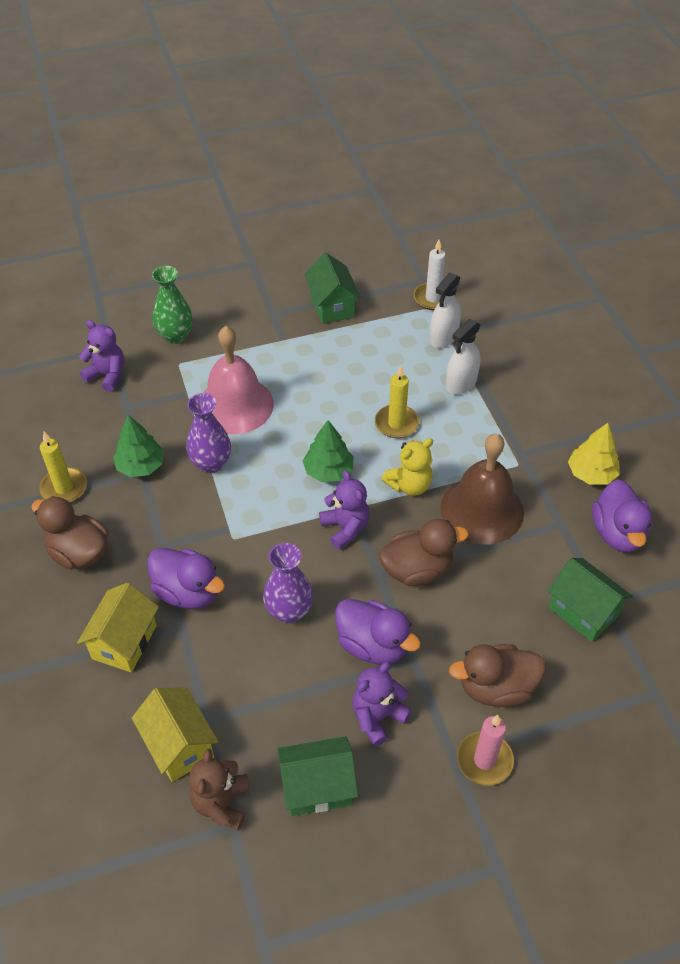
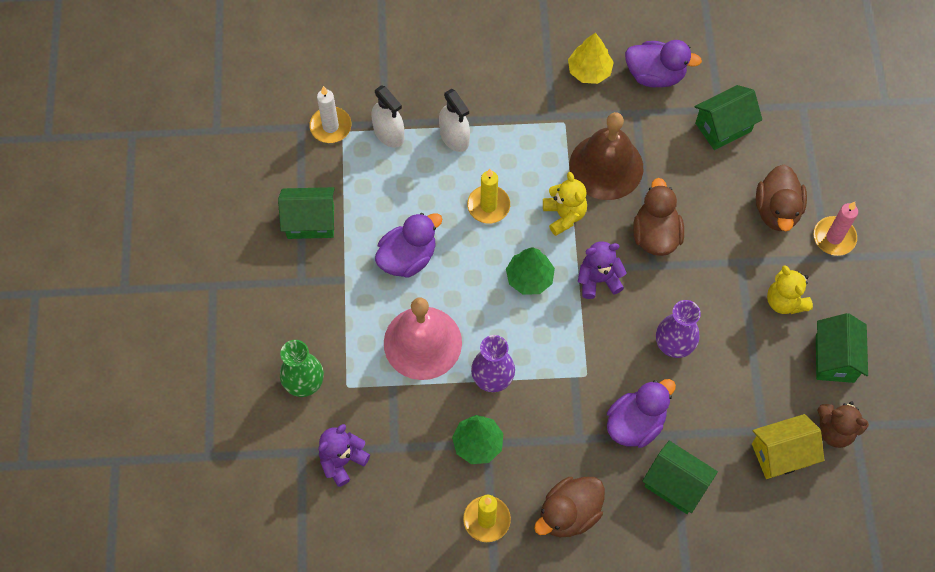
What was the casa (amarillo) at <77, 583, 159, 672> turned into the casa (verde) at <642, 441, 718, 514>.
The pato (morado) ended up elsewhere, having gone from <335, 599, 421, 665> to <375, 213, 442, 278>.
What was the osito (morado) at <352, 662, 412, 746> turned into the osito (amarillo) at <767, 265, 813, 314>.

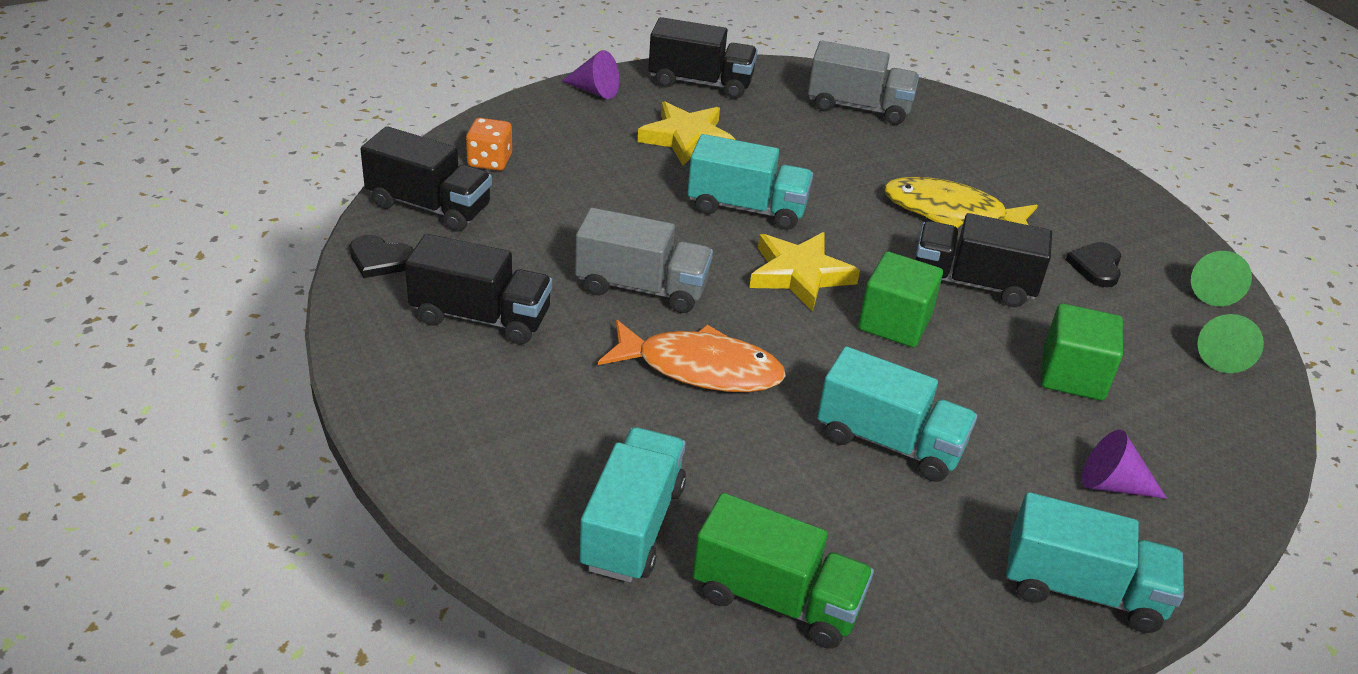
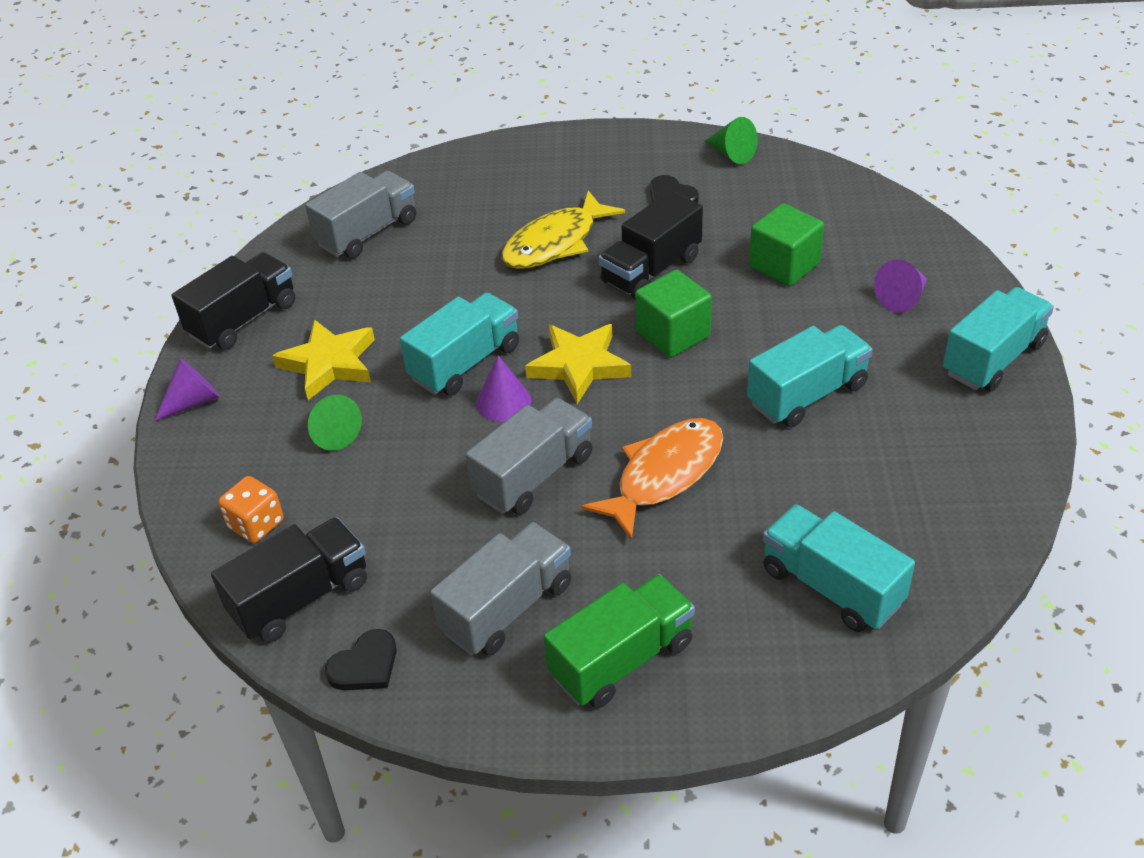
What was the camión (negro) at <405, 234, 552, 345> turned into the camión (gris) at <430, 522, 571, 656>.
The cono (verde) ended up elsewhere, having gone from <1197, 314, 1264, 373> to <308, 395, 362, 451>.
The camión (verde) ended up elsewhere, having gone from <693, 493, 874, 649> to <544, 574, 695, 708>.
The second view gained the cono (morado) at <476, 355, 532, 422>.

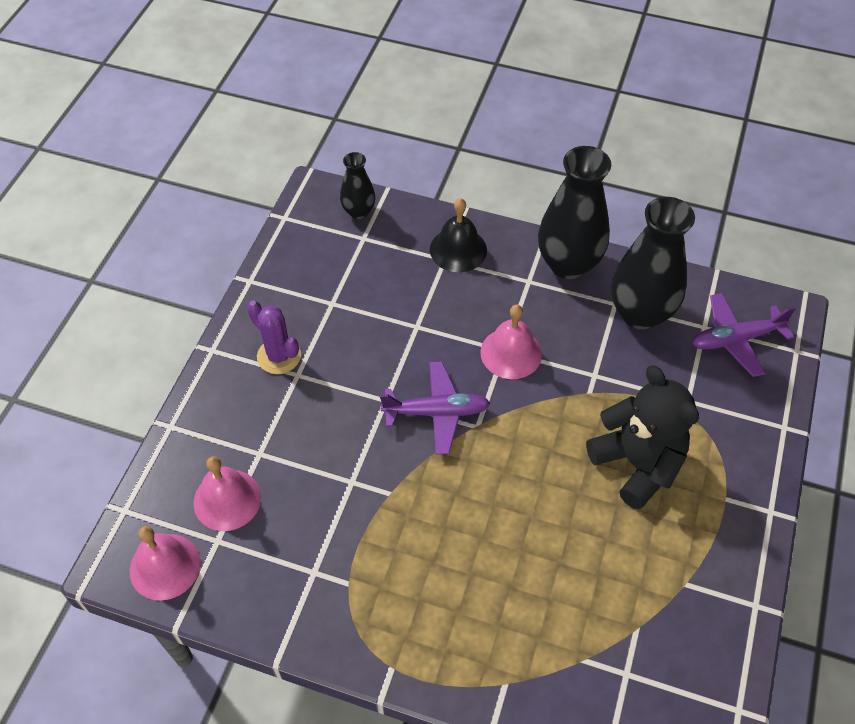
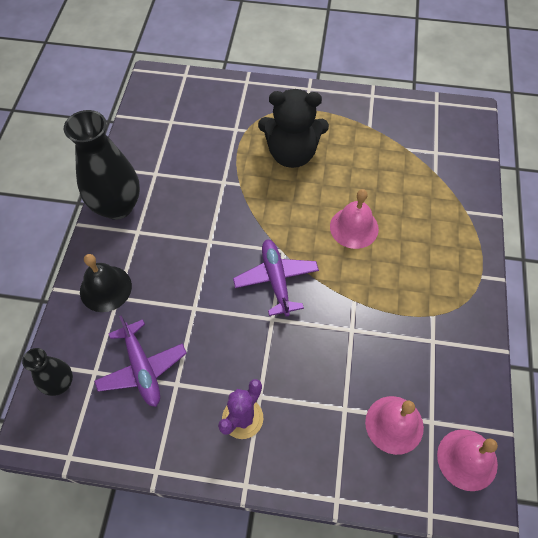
The second view lost the florero (negro) at <611, 197, 695, 330>.
The avión (morado) ended up elsewhere, having gone from <692, 293, 796, 377> to <94, 315, 187, 407>.
The campana (rosa) ended up elsewhere, having gone from <480, 305, 542, 379> to <330, 189, 379, 249>.
The osito (negro) at <586, 365, 699, 510> ended up facing another way, 135 degrees counterclockwise from before.

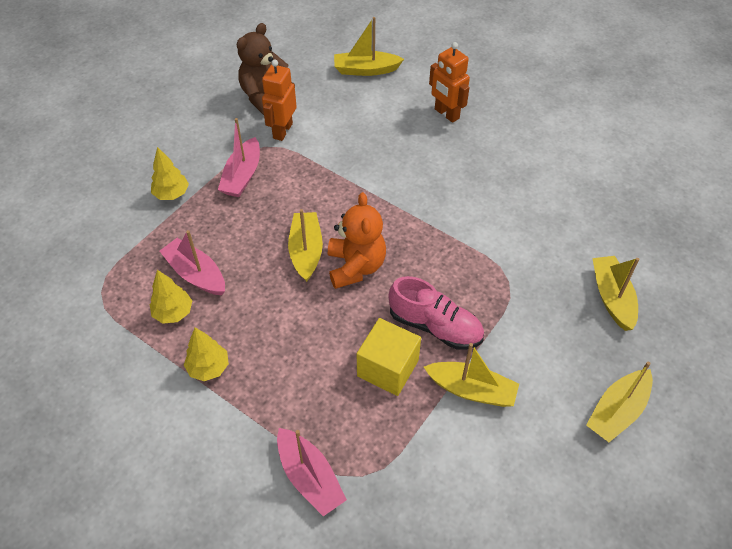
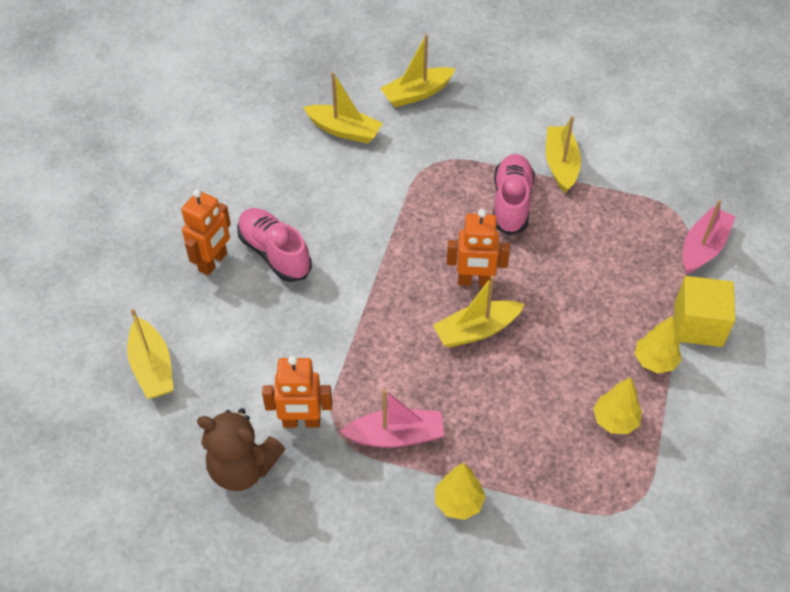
Where the osito (naranja) stood at <328, 192, 386, 289>, the robot (naranja) came to stand at <447, 209, 510, 287>.
The second view lost the barco (rosa) at <160, 230, 225, 296>.
The cubo (amarillo) ended up elsewhere, having gone from <357, 318, 421, 396> to <674, 276, 735, 347>.
The barco (amarillo) ended up elsewhere, having gone from <586, 362, 653, 442> to <303, 72, 383, 144>.
The second view gained the zapato (rosa) at <237, 208, 312, 282>.

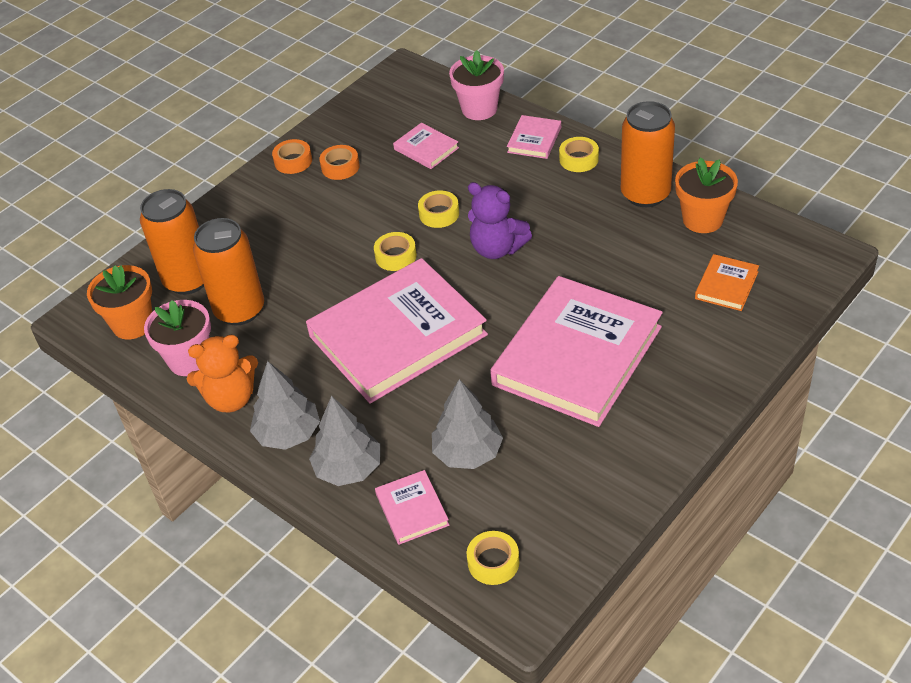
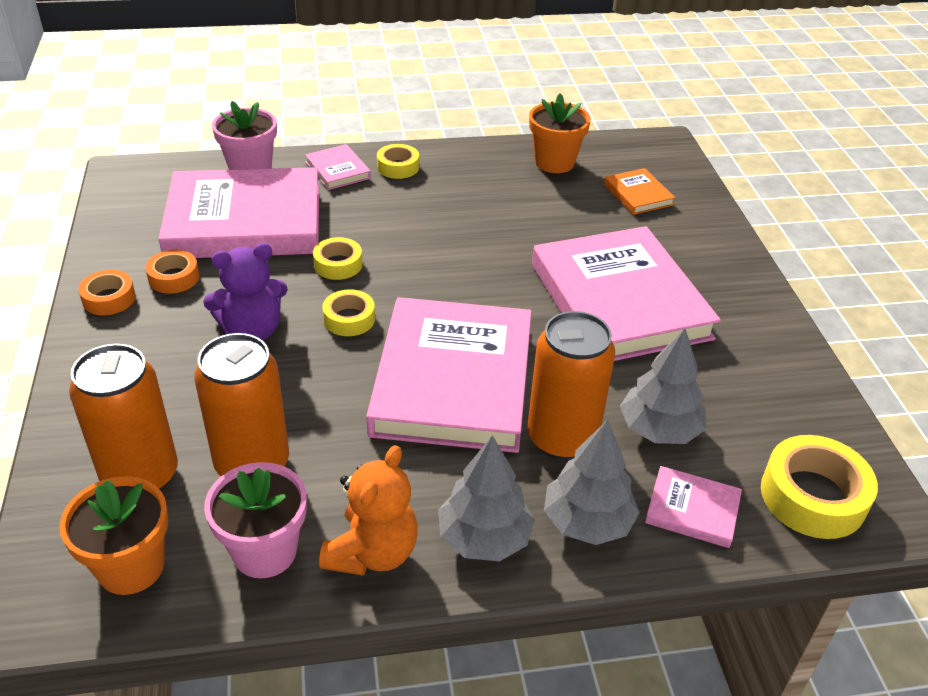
The lata (naranja) ended up elsewhere, having gone from <621, 101, 675, 207> to <527, 311, 615, 460>.
The size of the libro (rosa) at <393, 123, 459, 169> changed by a factor of 2.38.
The osito (morado) ended up elsewhere, having gone from <468, 182, 532, 259> to <203, 243, 288, 341>.
The size of the cinta adhesiva (amarillo) at <467, 531, 519, 585> changed by a factor of 1.69.

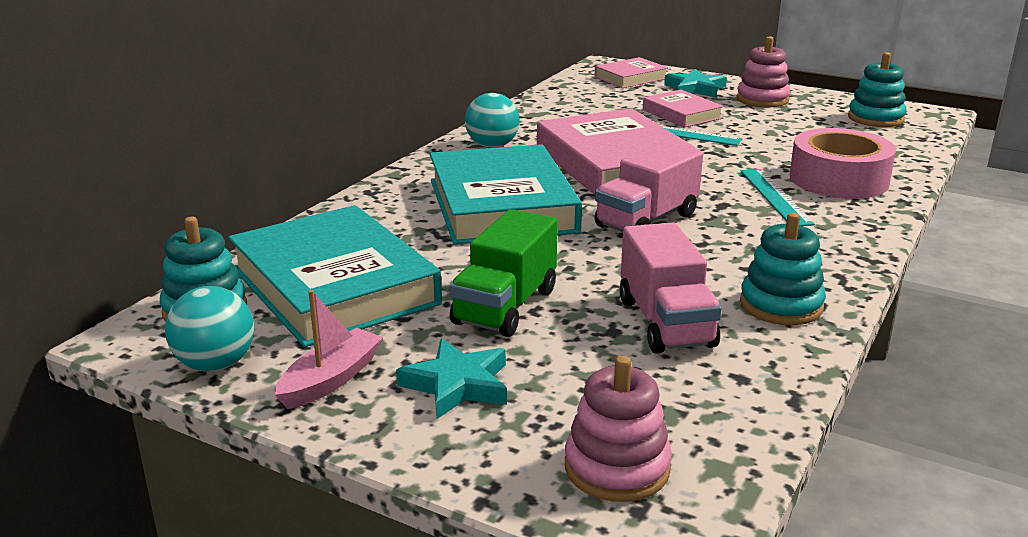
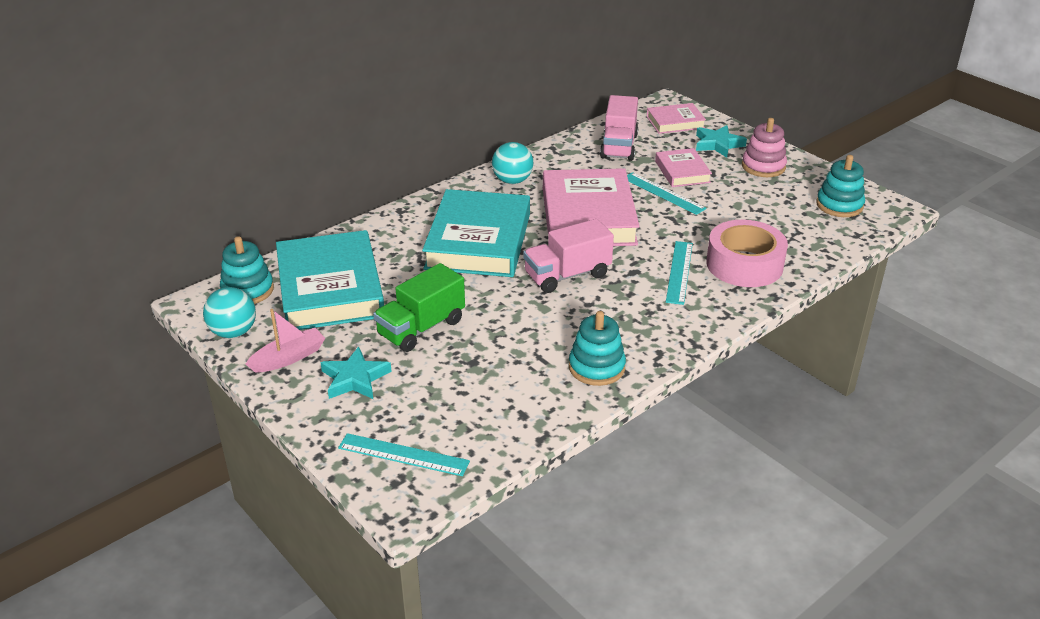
The camión (rosa) ended up elsewhere, having gone from <619, 222, 722, 354> to <600, 95, 638, 161>.
Where the juguete apilable (rosa) stood at <565, 356, 672, 502>, the regla (turquesa) came to stand at <338, 433, 470, 476>.

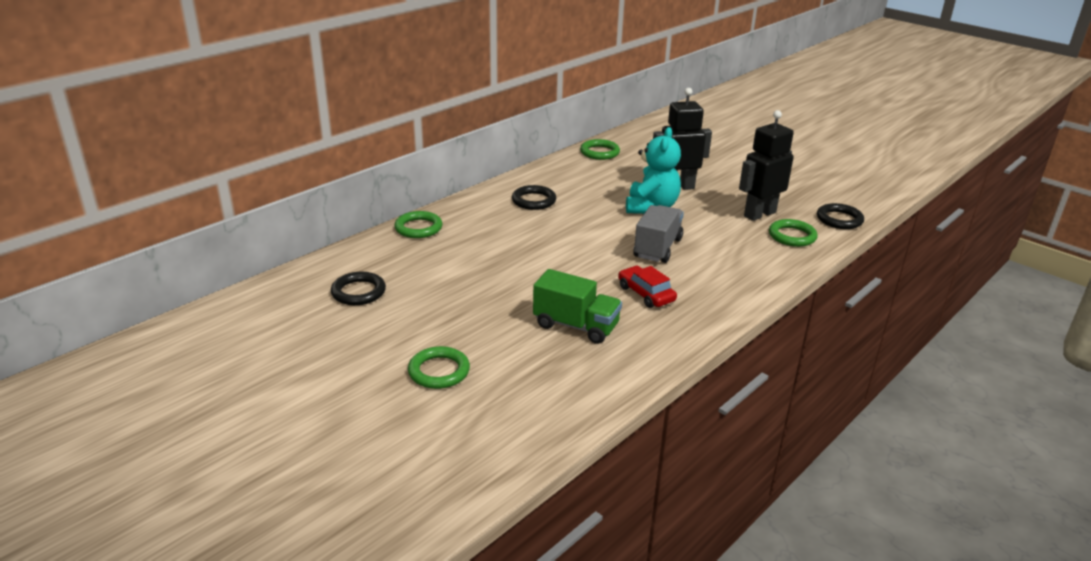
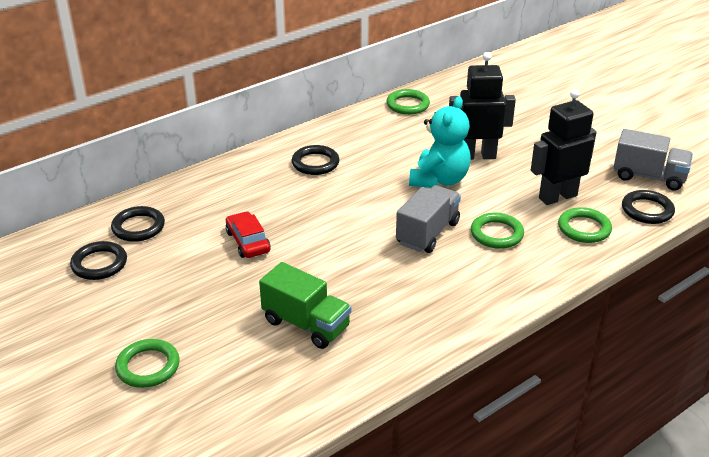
The anillo (verde) ended up elsewhere, having gone from <394, 211, 443, 238> to <471, 212, 524, 249>.
The coche (rojo) ended up elsewhere, having gone from <618, 266, 677, 308> to <226, 211, 271, 258>.
The second view gained the camión (gris) at <614, 129, 693, 191>.
The second view gained the anillo (negro) at <111, 206, 165, 242>.

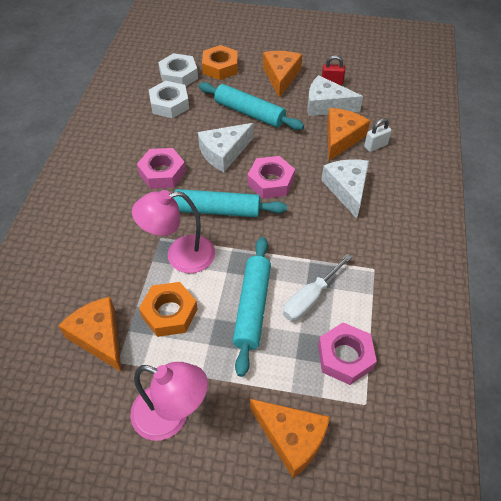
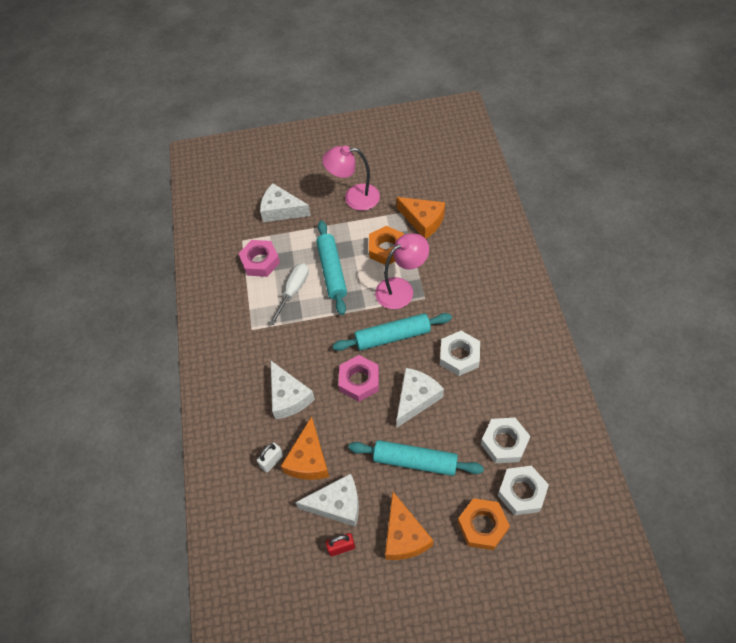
What was the tuerca (rosa) at <137, 148, 186, 189> turned into the tuerca (blanco) at <440, 331, 480, 376>.
What was the queso (naranja) at <250, 399, 330, 478> turned into the queso (blanco) at <260, 183, 311, 222>.

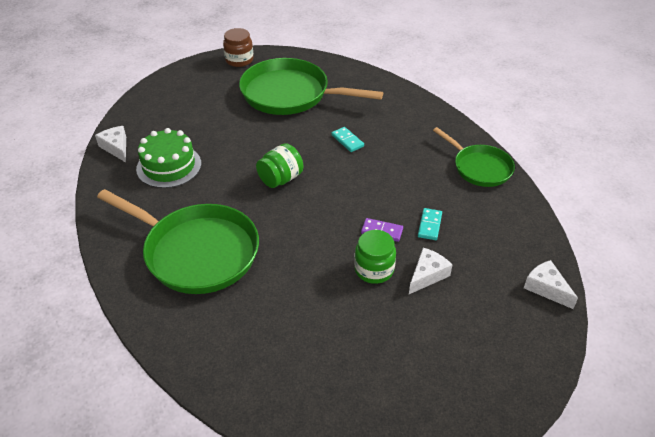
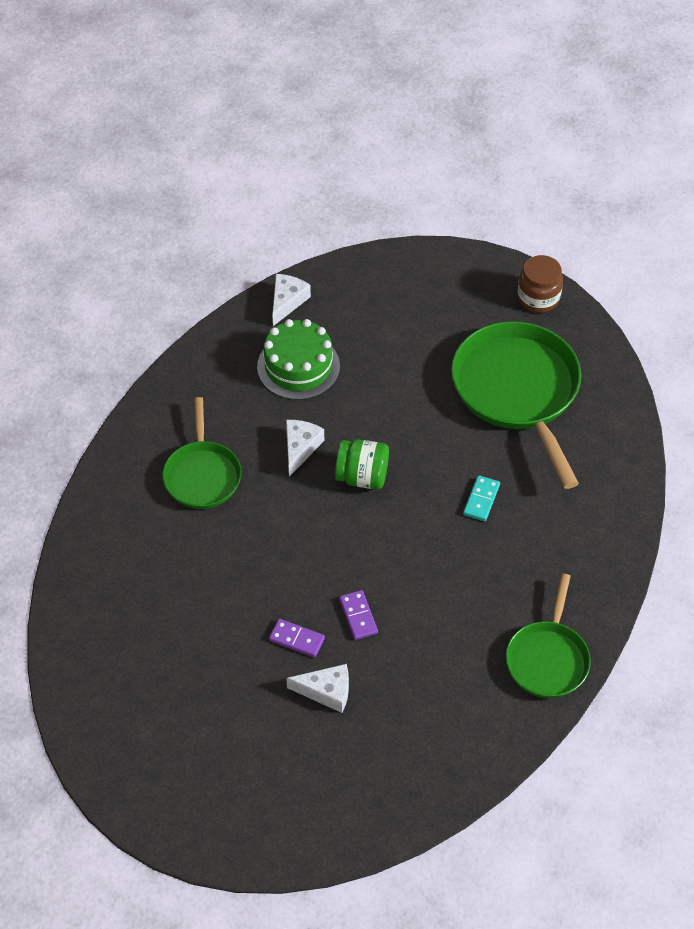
The size of the sartén (verde) at <97, 189, 259, 294> changed by a factor of 0.59.
The second view lost the ficha de dominó (turquesa) at <418, 208, 442, 240>.
Where the tarro (verde) stood at <354, 230, 396, 284>, the ficha de dominó (morado) came to stand at <269, 619, 325, 658>.
The queso (blanco) ended up elsewhere, having gone from <524, 260, 578, 309> to <286, 420, 324, 477>.

